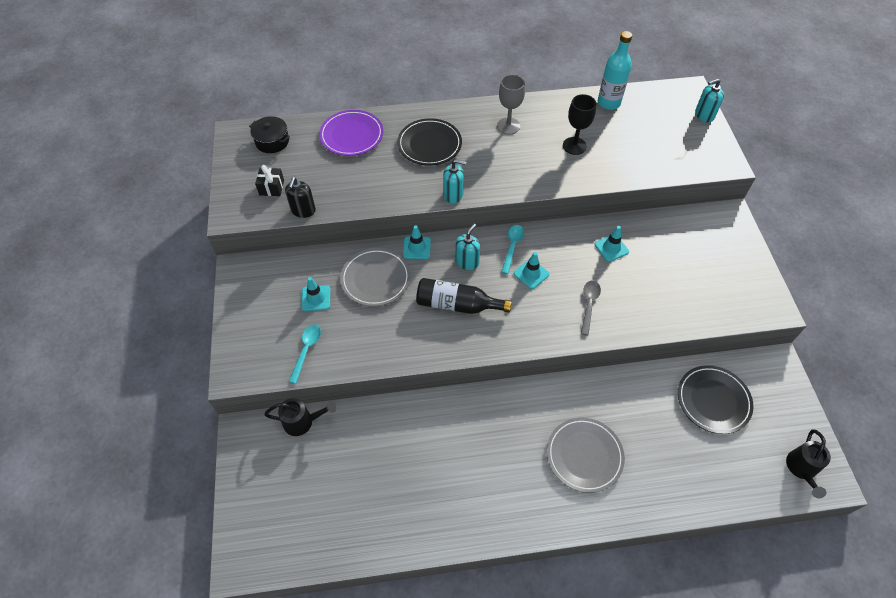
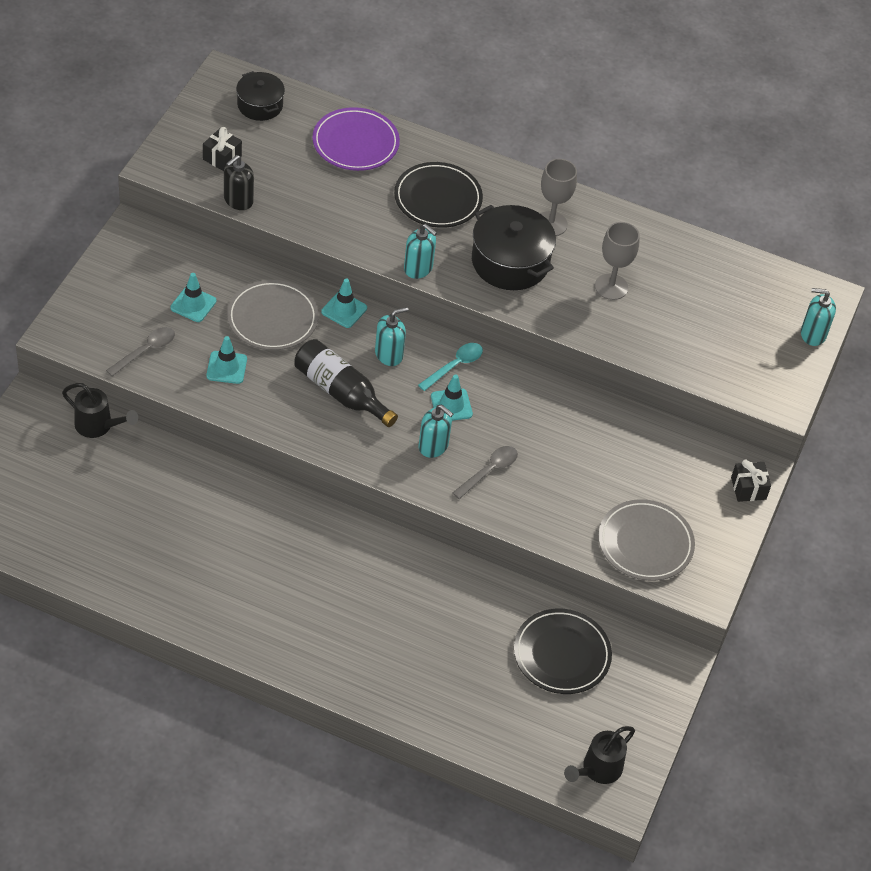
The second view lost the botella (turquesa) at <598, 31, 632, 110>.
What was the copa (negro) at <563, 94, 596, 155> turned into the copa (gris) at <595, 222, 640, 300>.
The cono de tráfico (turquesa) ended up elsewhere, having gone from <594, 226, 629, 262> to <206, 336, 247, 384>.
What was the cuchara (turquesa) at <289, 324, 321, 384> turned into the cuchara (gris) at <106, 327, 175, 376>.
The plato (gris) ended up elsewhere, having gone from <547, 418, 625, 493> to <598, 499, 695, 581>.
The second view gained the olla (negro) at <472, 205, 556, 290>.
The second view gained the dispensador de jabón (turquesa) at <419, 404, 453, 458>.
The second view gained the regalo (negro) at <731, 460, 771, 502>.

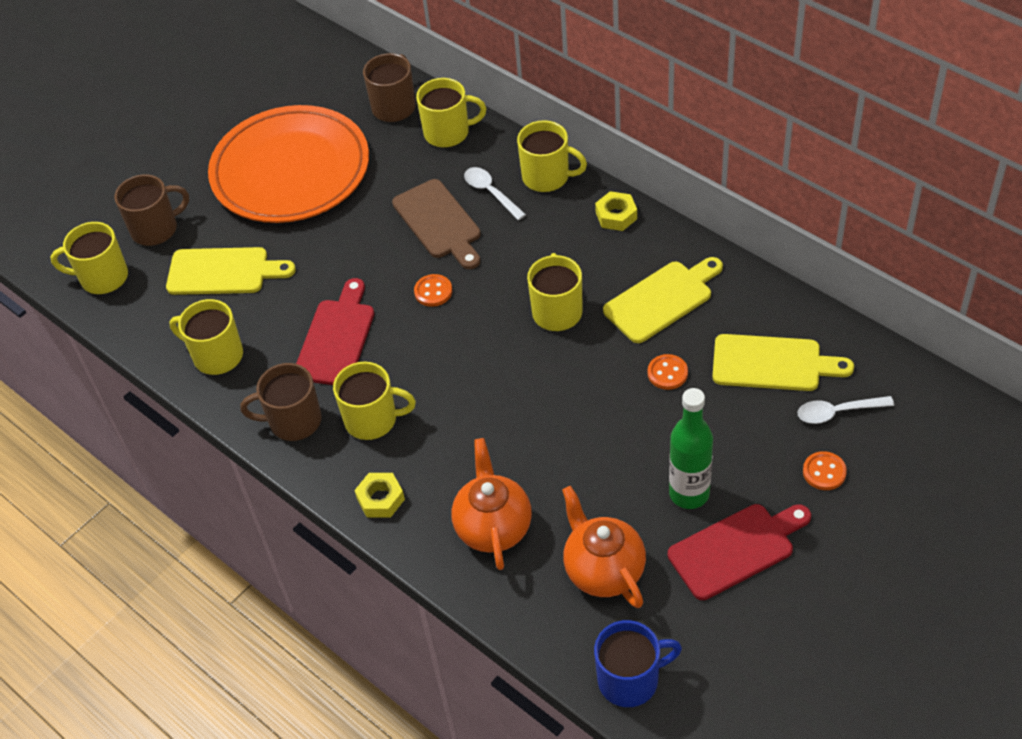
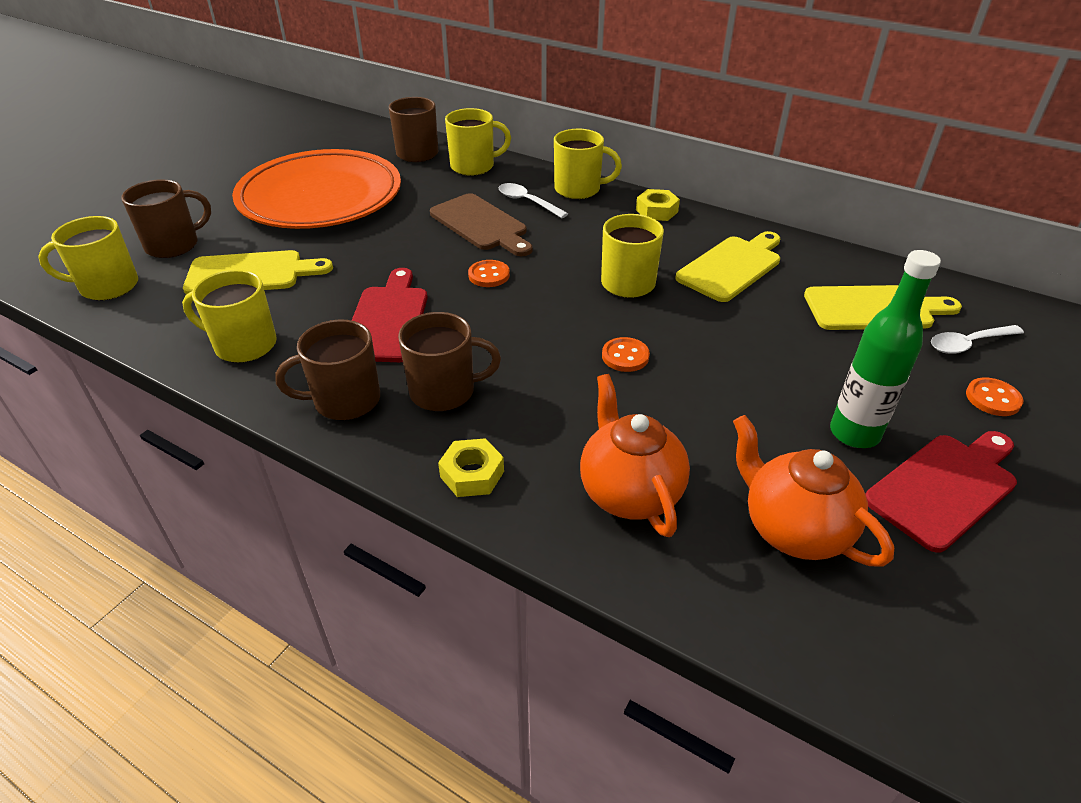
The botón (naranja) ended up elsewhere, having gone from <648, 354, 688, 390> to <602, 337, 650, 372>.
What was the taza (amarillo) at <333, 362, 416, 440> turned into the taza (marrón) at <398, 312, 501, 411>.
The second view lost the taza (azul) at <594, 620, 682, 707>.

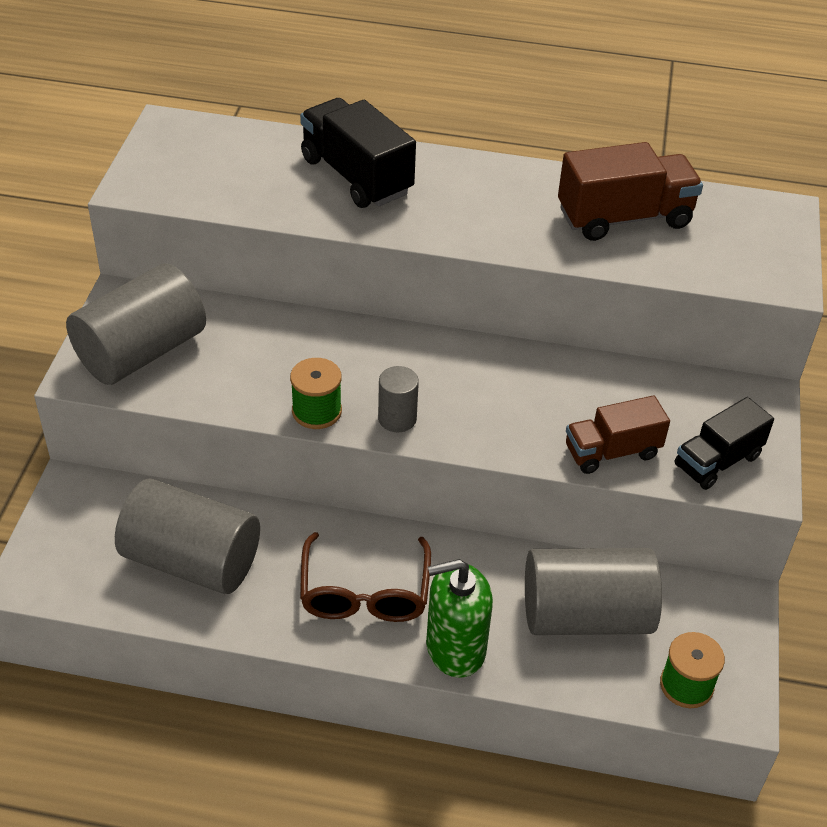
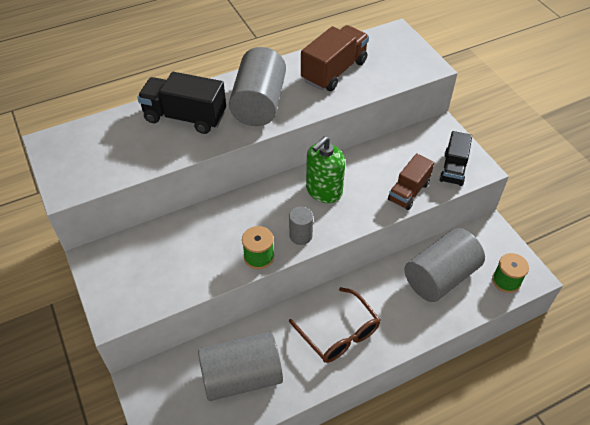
The cilindro (gris) ended up elsewhere, having gone from <66, 263, 206, 385> to <229, 47, 286, 126>.
The dispensador de jabón (verde) ended up elsewhere, having gone from <426, 559, 493, 678> to <306, 136, 345, 203>.

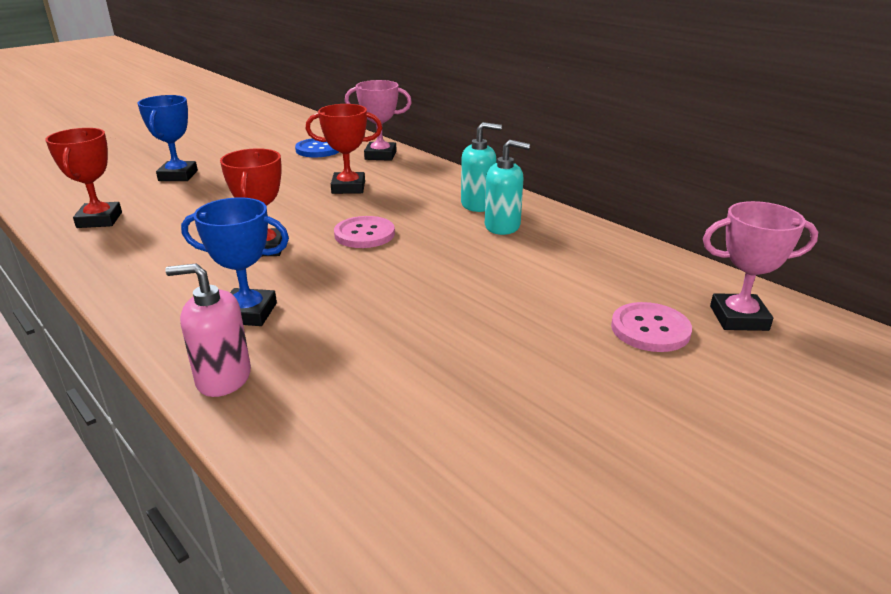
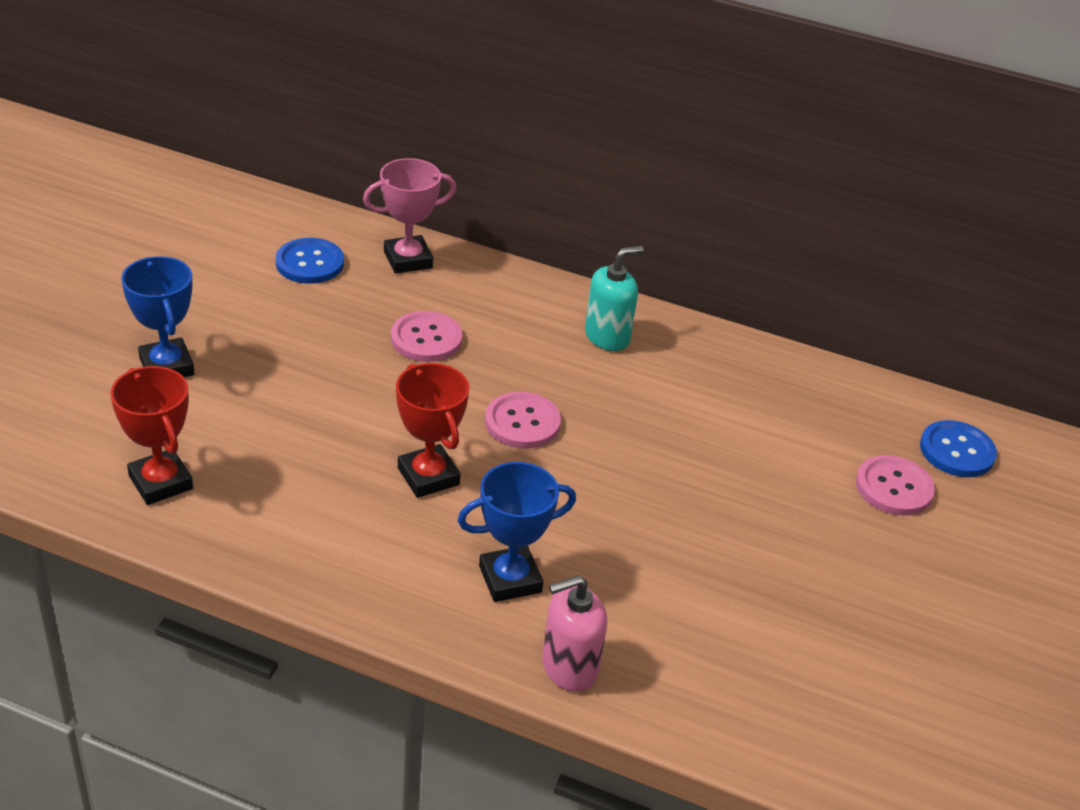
Where the trofeo (rojo) stood at <306, 104, 382, 194>, the botón (rosa) came to stand at <391, 311, 462, 362>.
The second view lost the dispensador de jabón (turquesa) at <485, 140, 530, 235>.
Where the trofeo (rosa) stood at <703, 201, 818, 331>, the botón (azul) came to stand at <920, 420, 997, 477>.

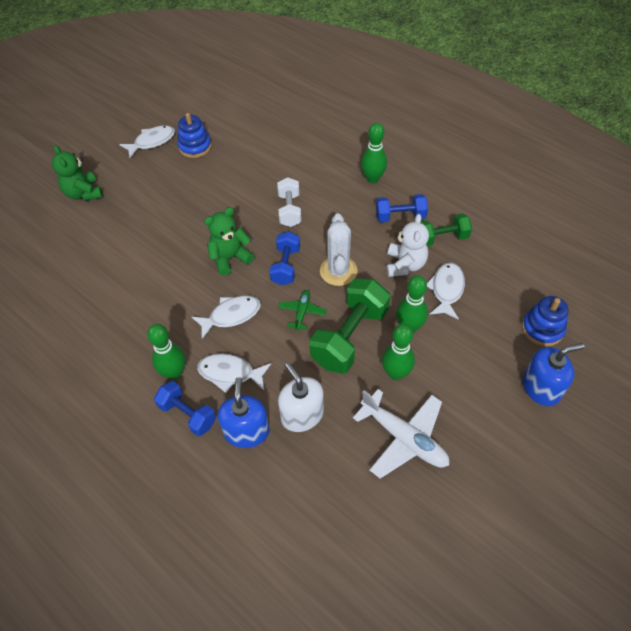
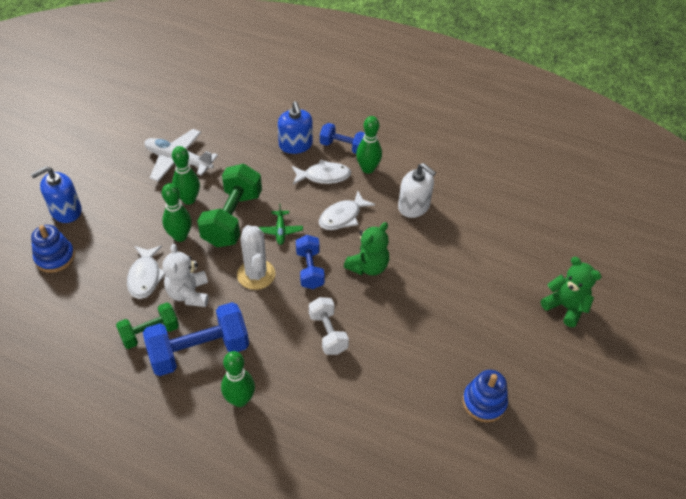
The second view lost the pez (blanco) at <119, 125, 175, 158>.
The size of the mancuerna (azul) at <376, 194, 428, 222> changed by a factor of 1.68.
The dispensador de jabón (blanco) ended up elsewhere, having gone from <278, 363, 324, 432> to <398, 163, 436, 218>.

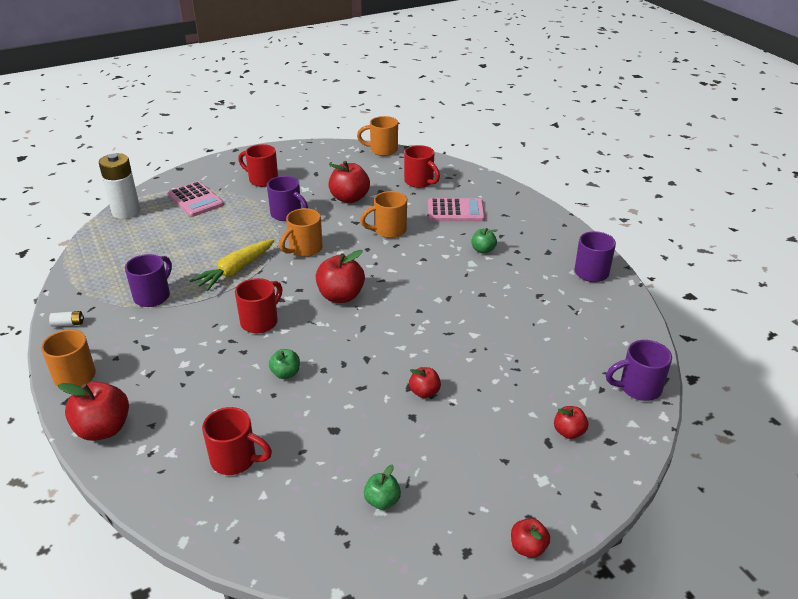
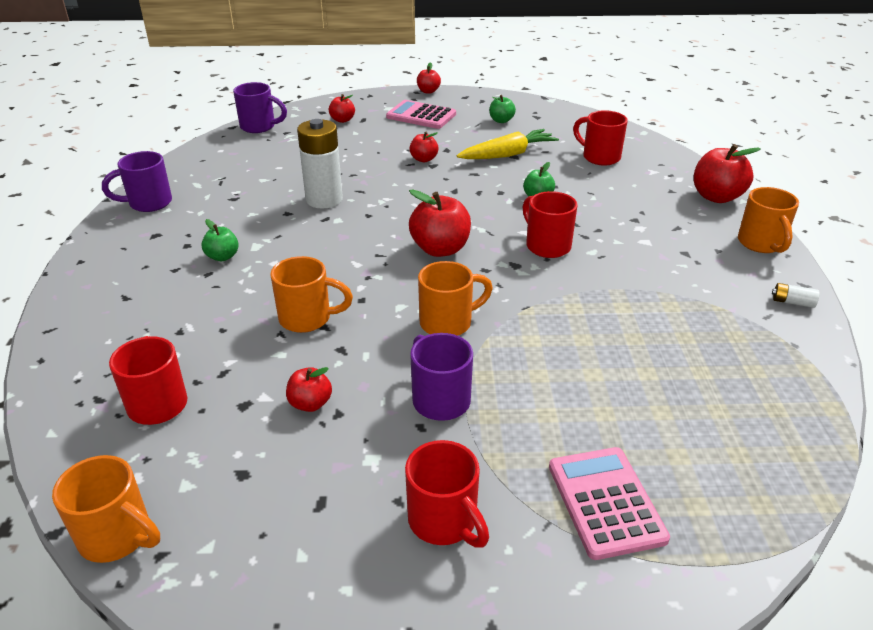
The pila (blanco) ended up elsewhere, having gone from <99, 153, 140, 219> to <297, 119, 343, 209>.
The size of the manzana (rojo) at <328, 161, 370, 203> changed by a factor of 0.56.
The calculadora (rosa) ended up elsewhere, having gone from <428, 198, 485, 221> to <386, 100, 456, 129>.
The zanahoria (amarillo) ended up elsewhere, having gone from <190, 239, 274, 291> to <457, 129, 559, 159>.
The second view lost the taza (morado) at <125, 254, 172, 307>.
The taza (rojo) at <235, 278, 282, 333> ended up facing another way, 90 degrees clockwise from before.

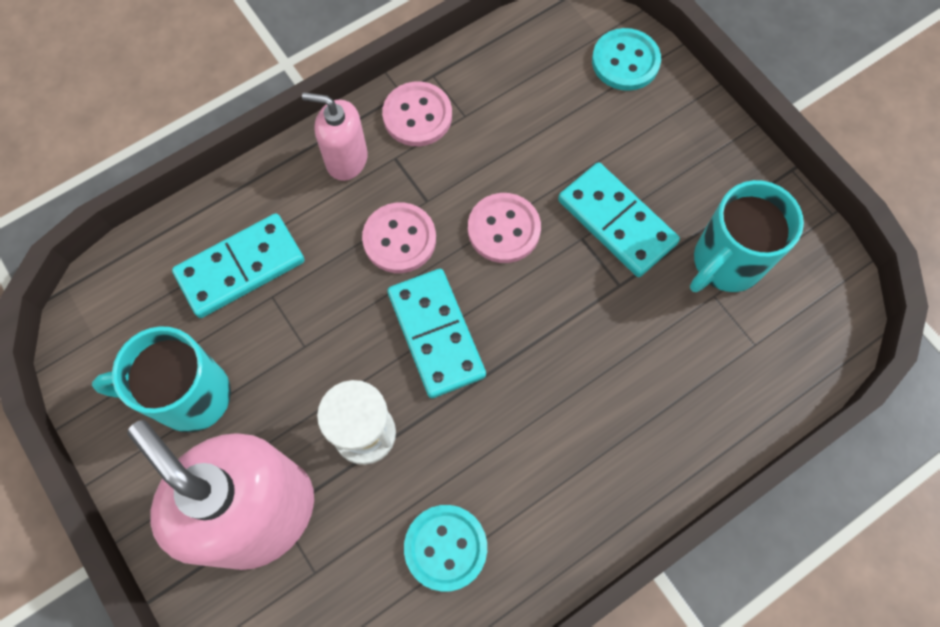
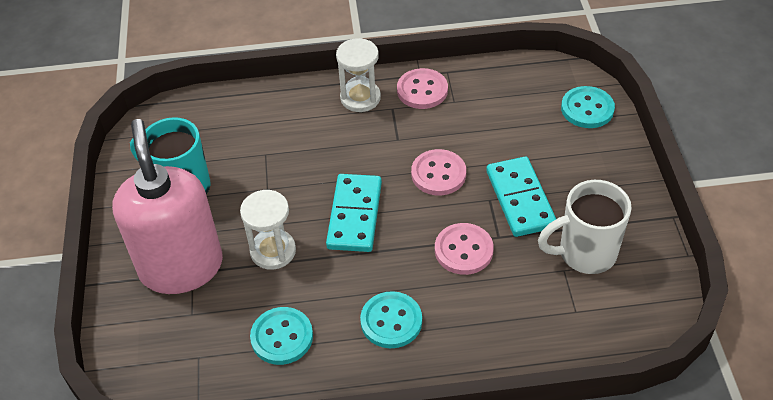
Where the dispensador de jabón (rosa) stood at <302, 92, 368, 181>, the reloj de arena (blanco) came to stand at <336, 38, 381, 112>.
What was the taza (turquesa) at <690, 180, 804, 292> turned into the taza (blanco) at <538, 180, 632, 274>.
The botón (rosa) ended up elsewhere, having gone from <362, 202, 436, 273> to <435, 223, 494, 275>.
The second view lost the ficha de dominó (turquesa) at <172, 213, 304, 318>.
The second view gained the botón (turquesa) at <360, 291, 422, 348>.

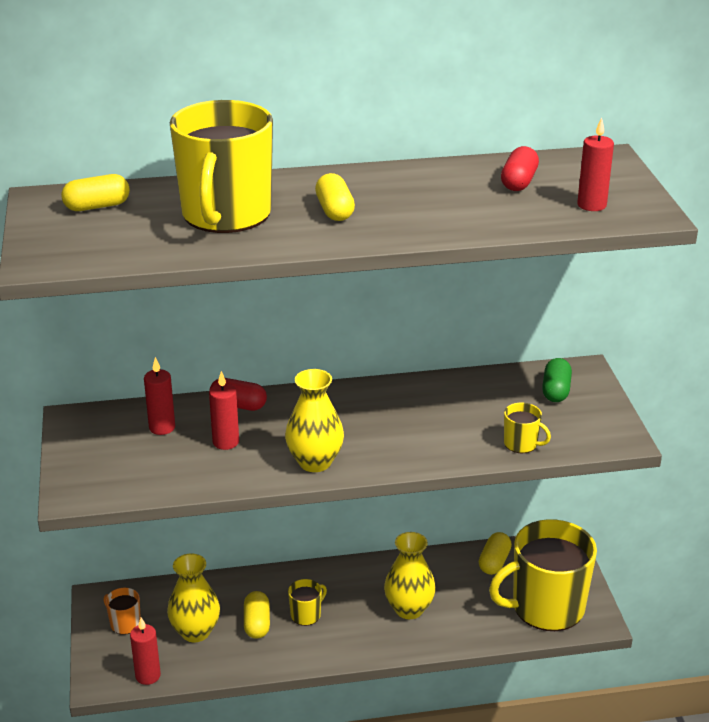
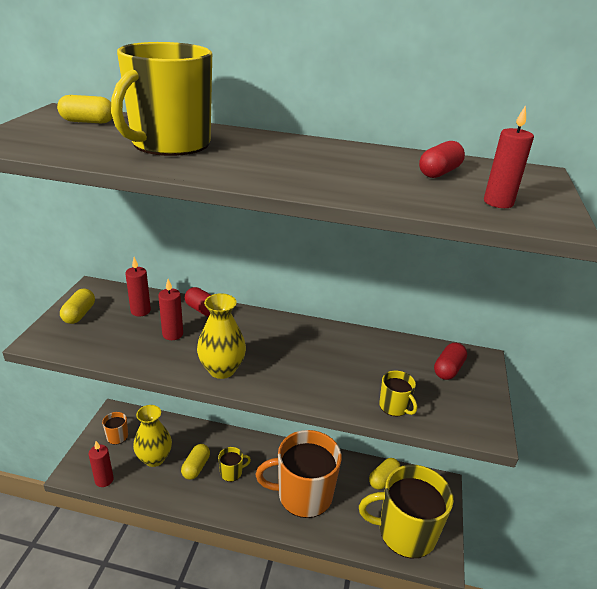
The cápsula (amarillo) ended up elsewhere, having gone from <315, 173, 355, 221> to <60, 289, 95, 324>.
What was the cápsula (verde) at <542, 358, 572, 402> turned into the cápsula (rojo) at <434, 343, 467, 380>.
Where the florero (amarillo) stood at <384, 532, 436, 619>, the taza (naranja) came to stand at <256, 430, 342, 518>.

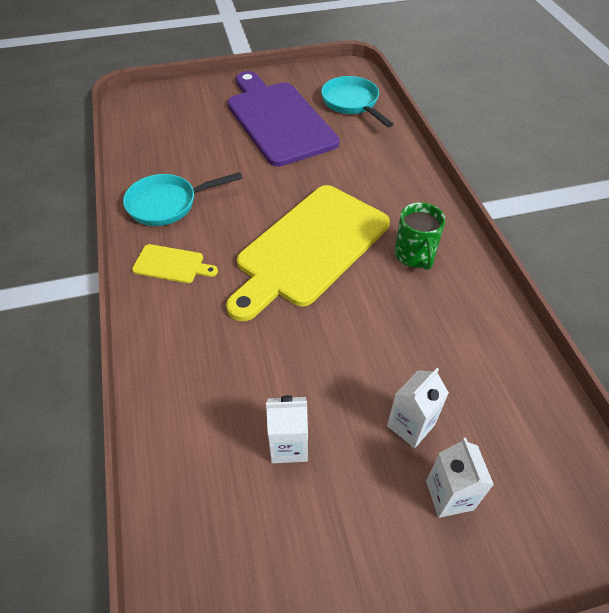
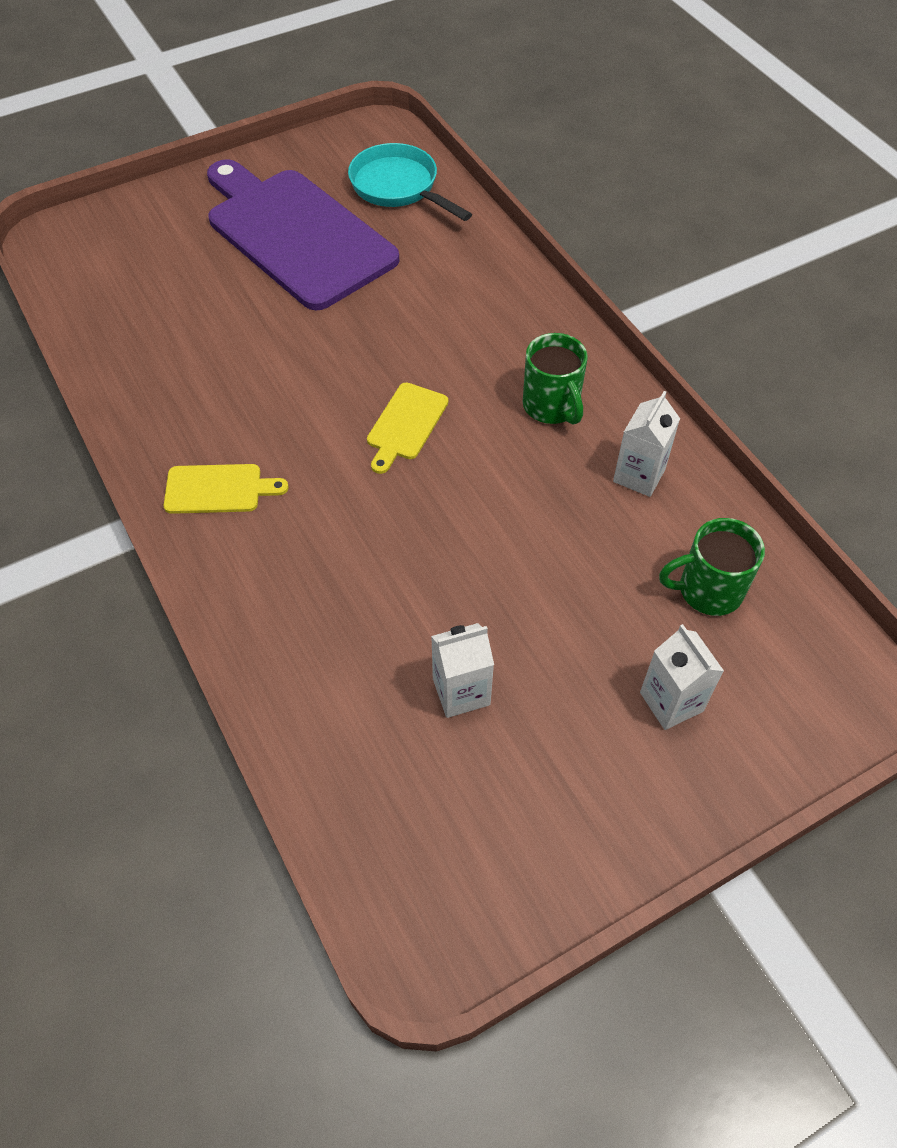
The second view lost the sartén (turquesa) at <123, 172, 242, 226>.
The size of the tabla de cortar (amarillo) at <226, 185, 390, 321> changed by a factor of 0.42.
The cartón de leche (blanco) ended up elsewhere, having gone from <387, 368, 449, 448> to <613, 391, 680, 497>.
The second view gained the taza (verde) at <659, 518, 765, 616>.

